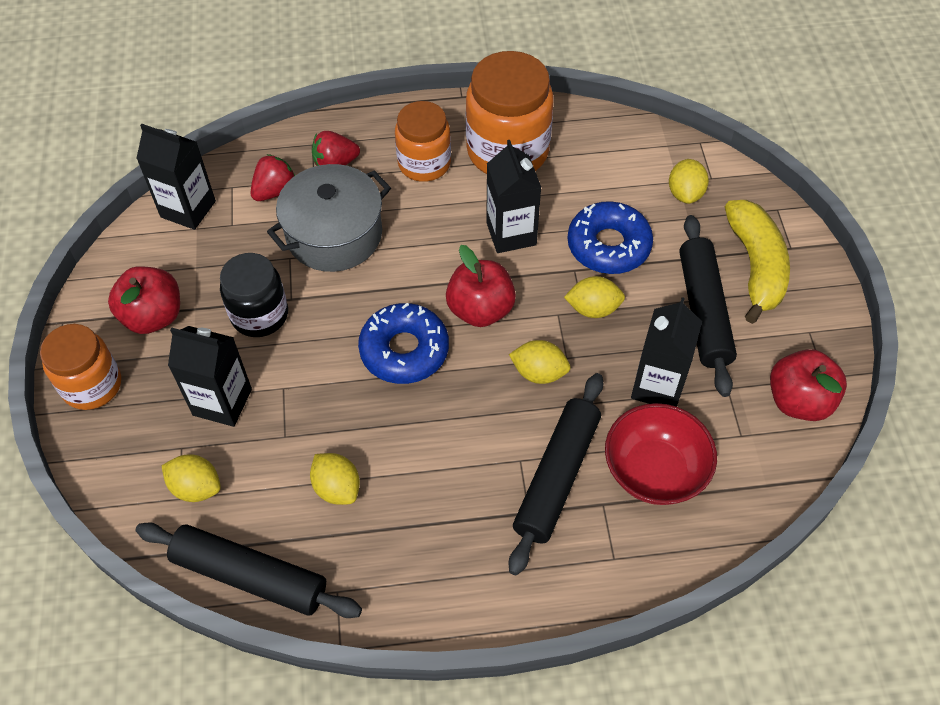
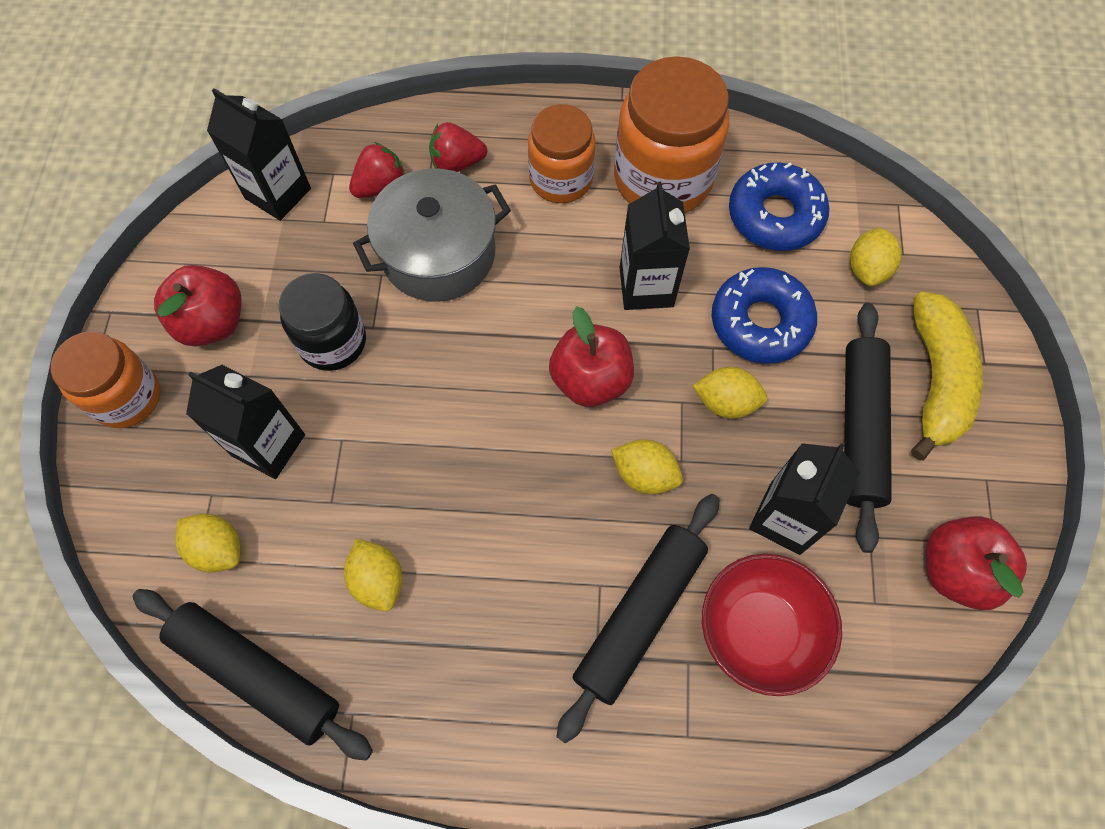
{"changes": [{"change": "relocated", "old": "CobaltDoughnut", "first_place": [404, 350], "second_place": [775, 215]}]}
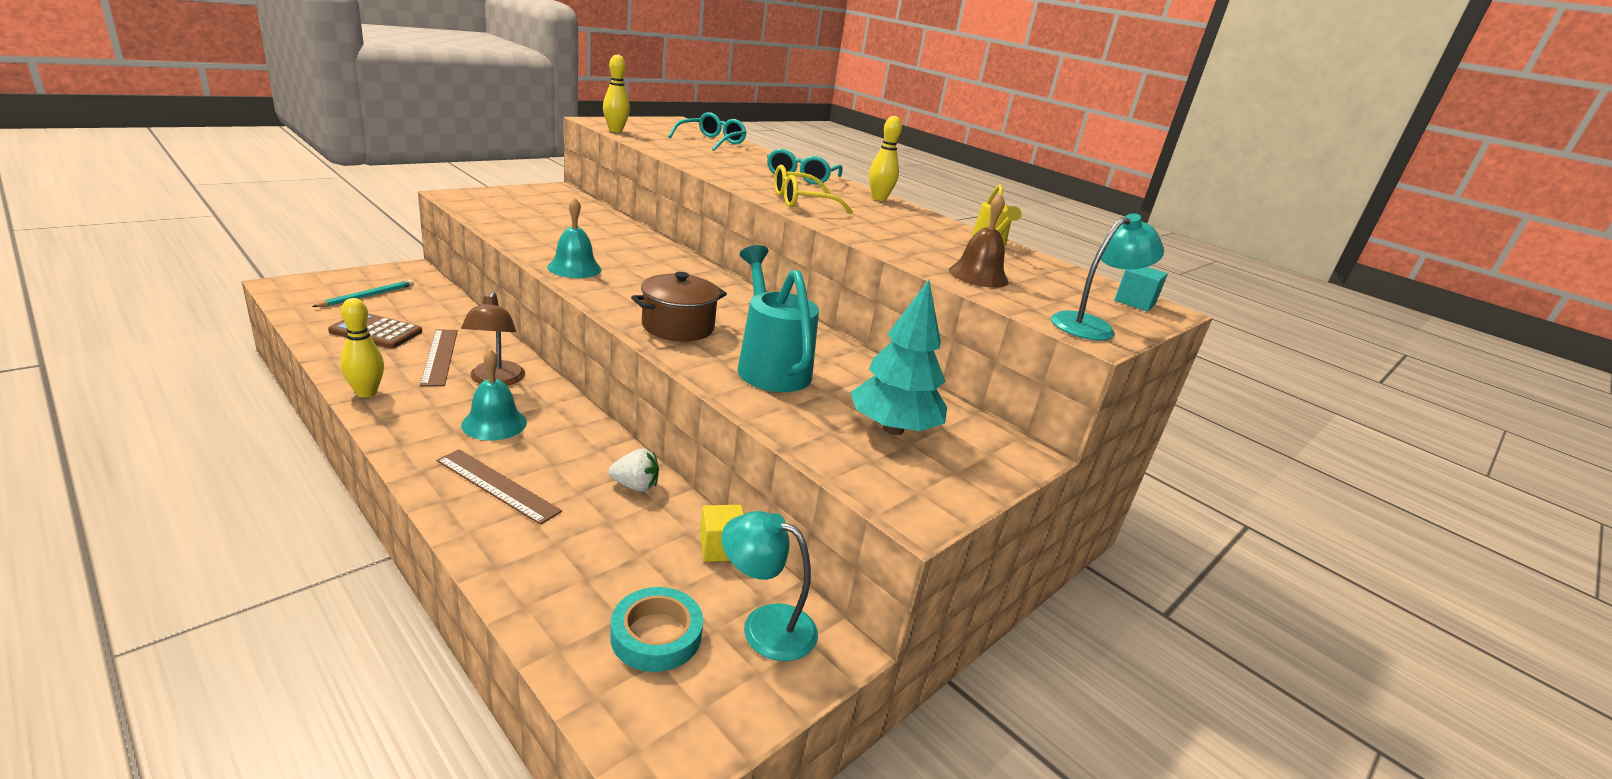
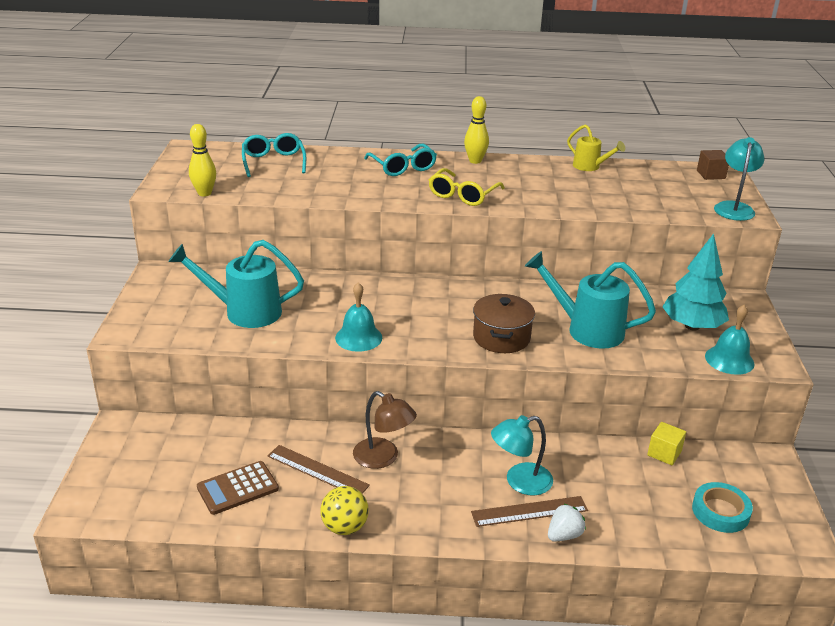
{"changes": [{"change": "appeared", "new": "AquaSprinklingCan", "second_place": [245, 312]}, {"change": "exchanged", "old": "GoldenSkittle", "new": "GoldenBall", "first_place": [366, 392], "second_place": [345, 527]}, {"change": "relocated", "old": "AquaDeskLamp", "first_place": [765, 625], "second_place": [520, 482]}, {"change": "relocated", "old": "WhiteBerry", "first_place": [635, 486], "second_place": [564, 535]}, {"change": "colour", "old": "AquaCube", "new": "DarkBrownCube", "first_place": [1135, 302], "second_place": [711, 174]}, {"change": "relocated", "old": "AquaBell", "first_place": [494, 423], "second_place": [729, 360]}, {"change": "missing", "old": "AquaLeadPencil", "first_place": [367, 296]}, {"change": "missing", "old": "DarkBrownBell", "first_place": [978, 275]}]}
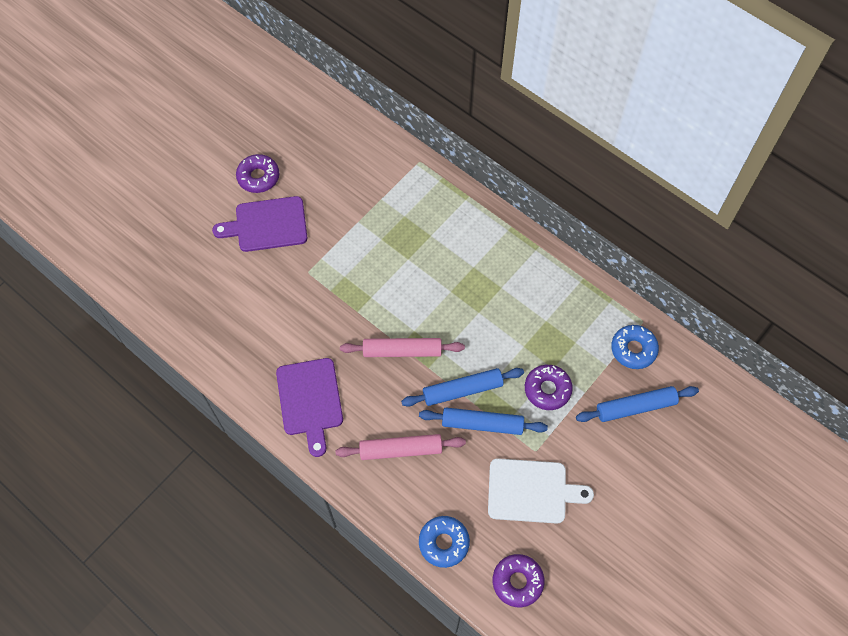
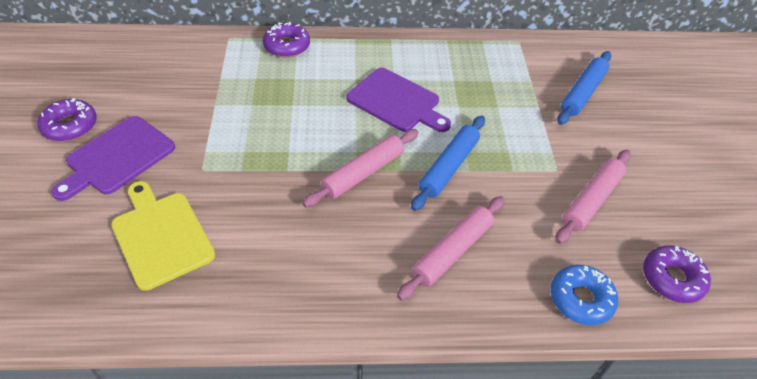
{"changes": [{"change": "appeared", "new": "GoldenCuttingBoard", "second_place": [161, 236]}, {"change": "relocated", "old": "VioletDoughnut", "first_place": [547, 389], "second_place": [287, 46]}, {"change": "relocated", "old": "VioletCuttingBoard", "first_place": [310, 400], "second_place": [396, 101]}, {"change": "exchanged", "old": "WhiteCuttingBoard", "new": "PinkDoughRoller", "first_place": [531, 491], "second_place": [591, 200]}, {"change": "missing", "old": "CobaltDoughRoller", "first_place": [482, 424]}, {"change": "missing", "old": "CobaltDoughnut", "first_place": [633, 349]}]}
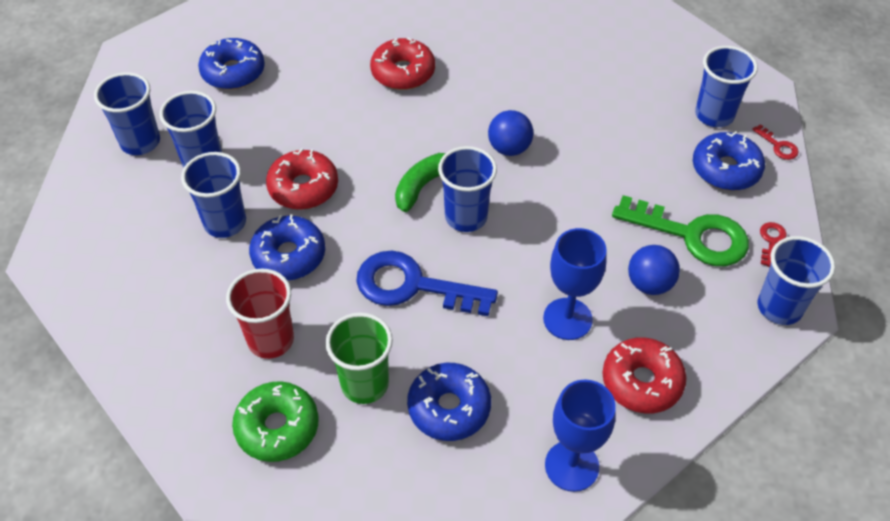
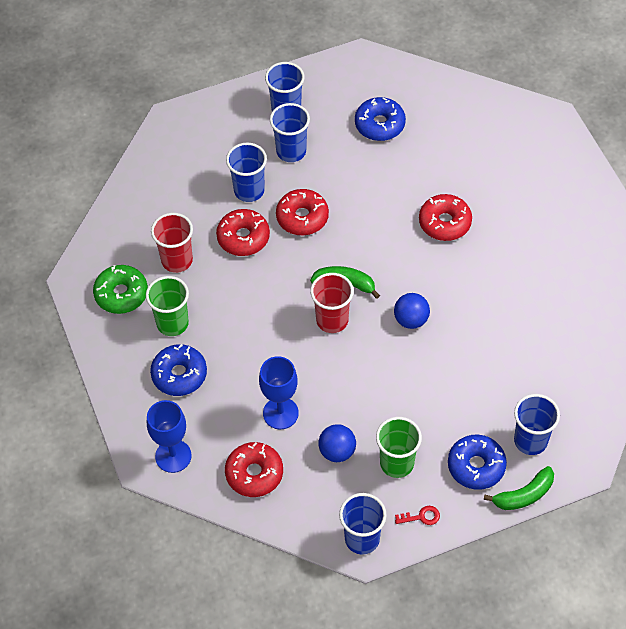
{"changes": [{"change": "colour", "old": "CobaltDoughnut", "new": "RedDoughnut", "first_place": [289, 255], "second_place": [243, 237]}, {"change": "colour", "old": "CobaltTumbler", "new": "RedTumbler", "first_place": [466, 217], "second_place": [332, 320]}, {"change": "exchanged", "old": "GreenDoorKey", "new": "GreenTumbler", "first_place": [691, 235], "second_place": [397, 463]}, {"change": "exchanged", "old": "RedDoorKey", "new": "GreenBanana", "first_place": [778, 146], "second_place": [524, 495]}, {"change": "missing", "old": "CobaltDoorKey", "first_place": [413, 286]}]}
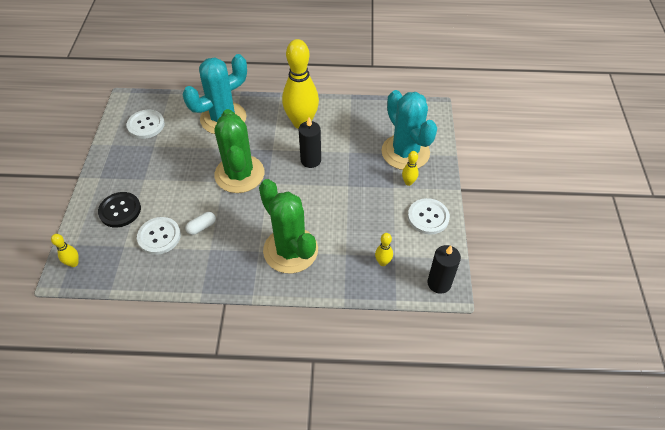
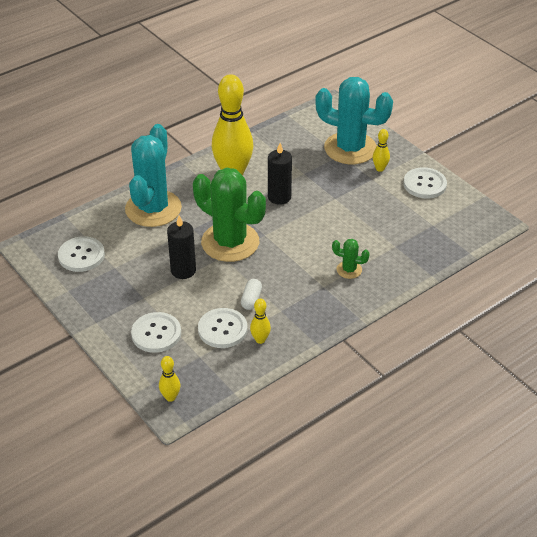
{"changes": [{"change": "colour", "old": "JetBlackShirtButton", "new": "WhiteShirtButton", "first_place": [120, 210], "second_place": [156, 333]}, {"change": "relocated", "old": "JetBlackCandle", "first_place": [439, 283], "second_place": [183, 270]}, {"change": "relocated", "old": "GoldenSkittle", "first_place": [383, 262], "second_place": [260, 340]}, {"change": "size", "old": "GreenSaguaroCactus", "first_place": [290, 250], "second_place": [349, 270], "factor": 0.43}]}
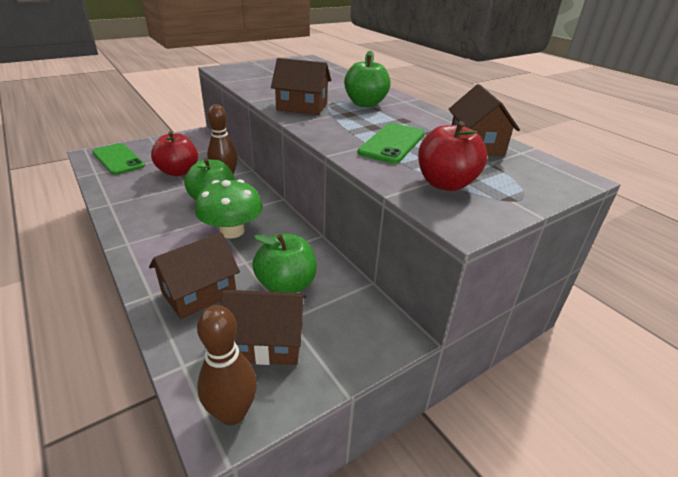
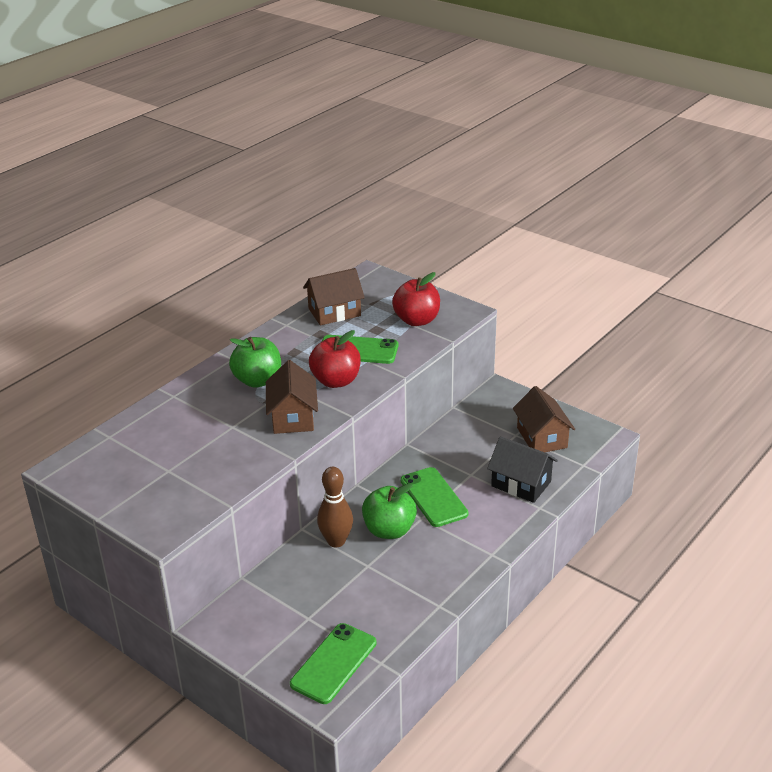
{"changes": [{"change": "relocated", "old": "RedAppleFruit", "first_place": [178, 172], "second_place": [336, 381]}, {"change": "exchanged", "old": "GreenFungus", "new": "GreenSmartphone", "first_place": [232, 231], "second_place": [433, 497]}, {"change": "colour", "old": "DarkBrownToyHouse", "new": "JetBlackToyHouse", "first_place": [199, 293], "second_place": [521, 484]}, {"change": "missing", "old": "DarkBrownSkittle", "first_place": [232, 413]}, {"change": "missing", "old": "GreenAppleFruit", "first_place": [286, 285]}]}
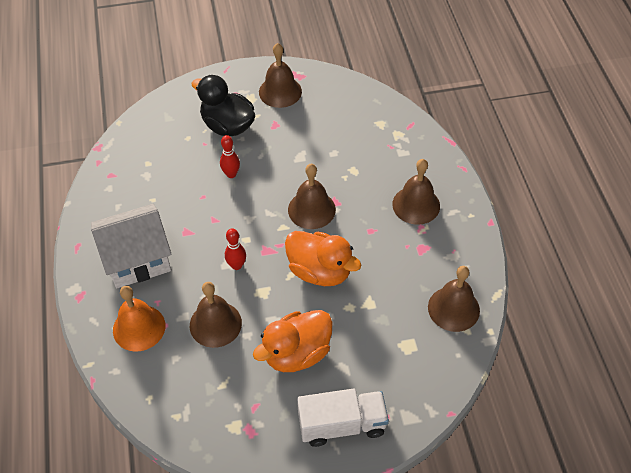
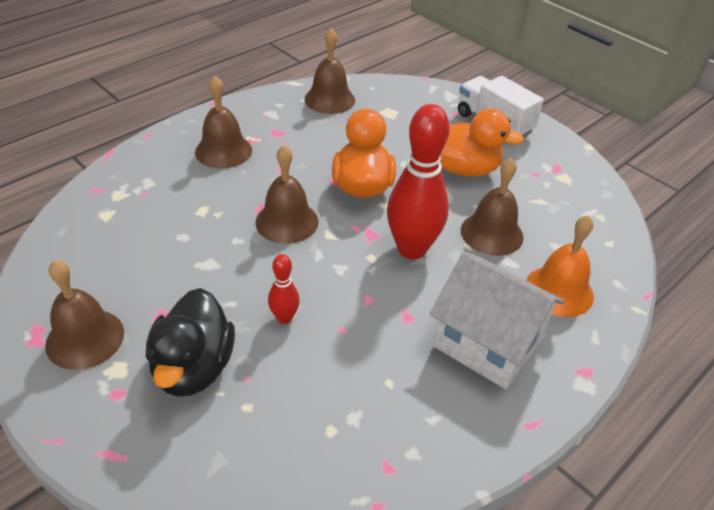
{"changes": [{"change": "size", "old": "RedSkittle", "first_place": [236, 265], "second_place": [412, 249], "factor": 2.12}]}
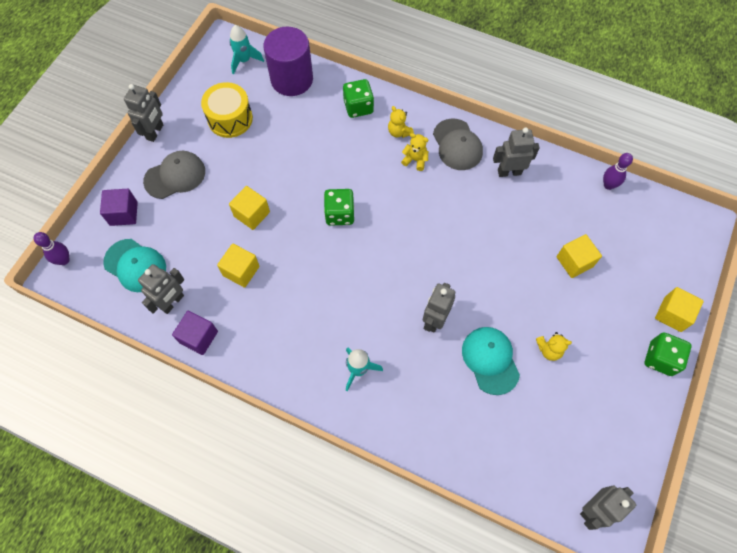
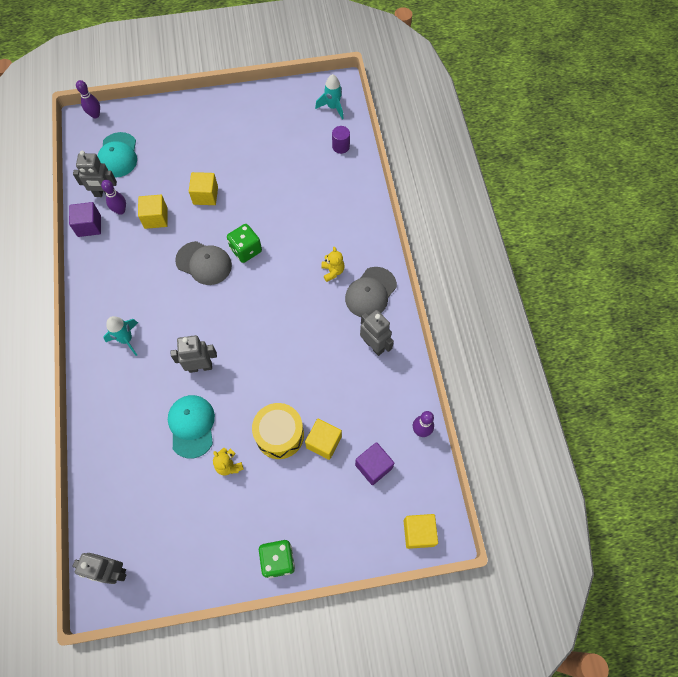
{"changes": [{"change": "appeared", "new": "VioletSkittle", "second_place": [120, 210]}, {"change": "spun", "old": "AquaPeakedCap", "first_place": [490, 360], "second_place": [191, 426], "degrees": -45}, {"change": "relocated", "old": "GreyPeakedCap", "first_place": [175, 176], "second_place": [204, 263]}, {"change": "relocated", "old": "GoldenDrum", "first_place": [230, 119], "second_place": [279, 435]}, {"change": "size", "old": "VioletSolidCylinder", "first_place": [292, 79], "second_place": [341, 146], "factor": 0.45}, {"change": "relocated", "old": "VioletCube", "first_place": [124, 213], "second_place": [373, 466]}, {"change": "relocated", "old": "GoldenCube", "first_place": [672, 314], "second_place": [418, 533]}, {"change": "missing", "old": "GreyToyRobot", "first_place": [155, 132]}, {"change": "missing", "old": "GreenDice", "first_place": [358, 107]}, {"change": "missing", "old": "GoldenTeddy", "first_place": [399, 132]}]}
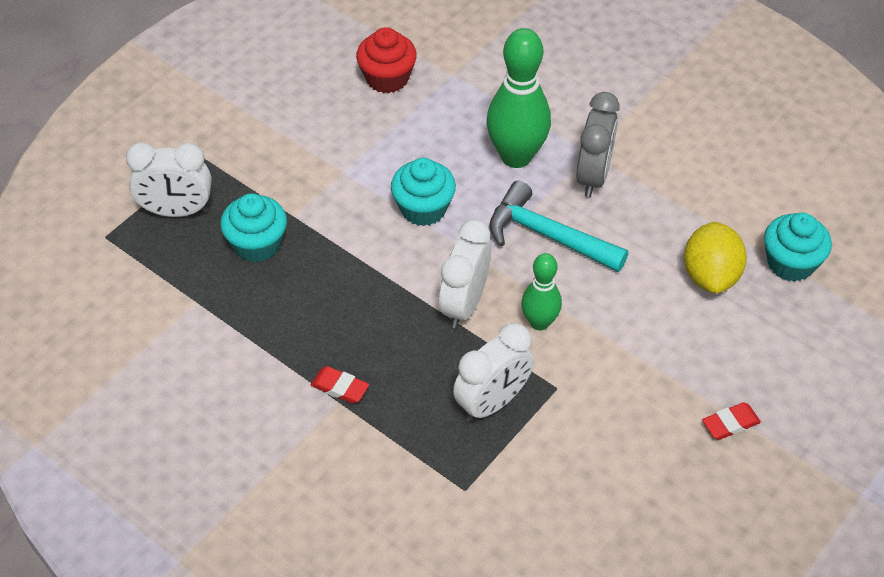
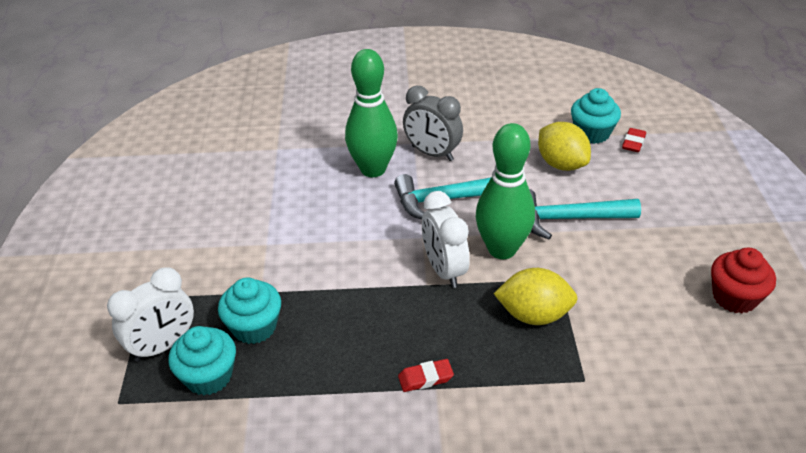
{"changes": [{"change": "relocated", "old": "AquaCupcake", "first_place": [423, 208], "second_place": [208, 376]}, {"change": "spun", "old": "GreyAlarmClock", "first_place": [593, 176], "second_place": [432, 153], "degrees": 150}, {"change": "size", "old": "GreenSkittle", "first_place": [539, 322], "second_place": [502, 249], "factor": 1.73}, {"change": "exchanged", "old": "WhiteAlarmClock", "new": "GoldenToyLemon", "first_place": [492, 403], "second_place": [533, 315]}, {"change": "appeared", "new": "AquaCarpenter'sHammer", "second_place": [568, 219]}, {"change": "relocated", "old": "RedPencilEraser", "first_place": [730, 423], "second_place": [633, 143]}, {"change": "relocated", "old": "RedCupcake", "first_place": [387, 78], "second_place": [734, 297]}]}
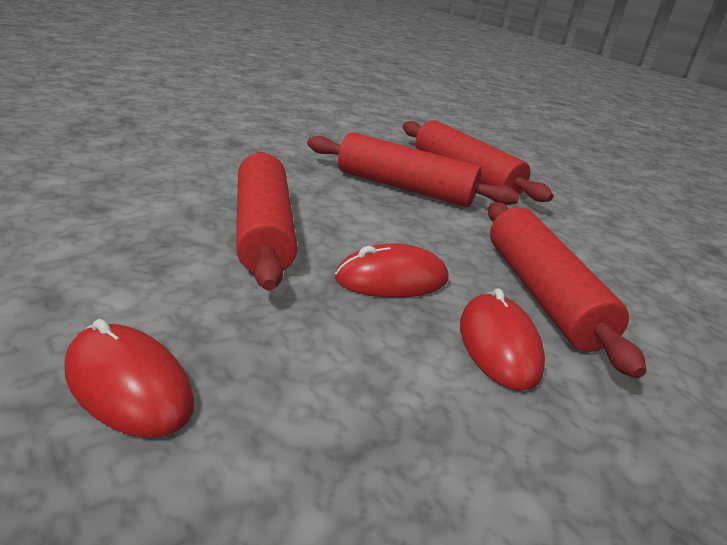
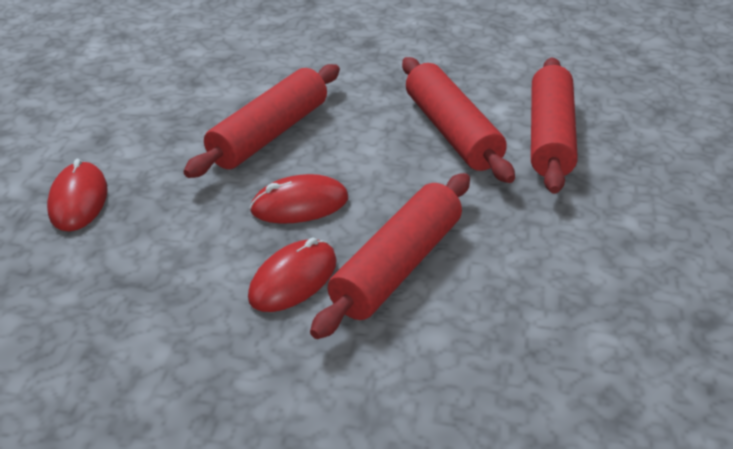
{"changes": [{"change": "spun", "old": "RedComputerMouse", "first_place": [392, 279], "second_place": [299, 204], "degrees": -45}]}
